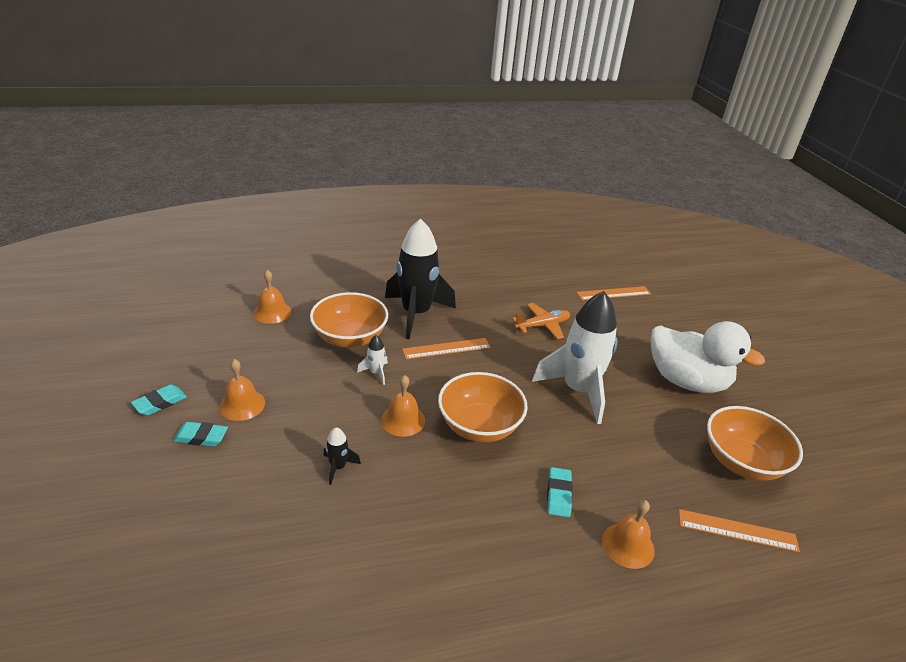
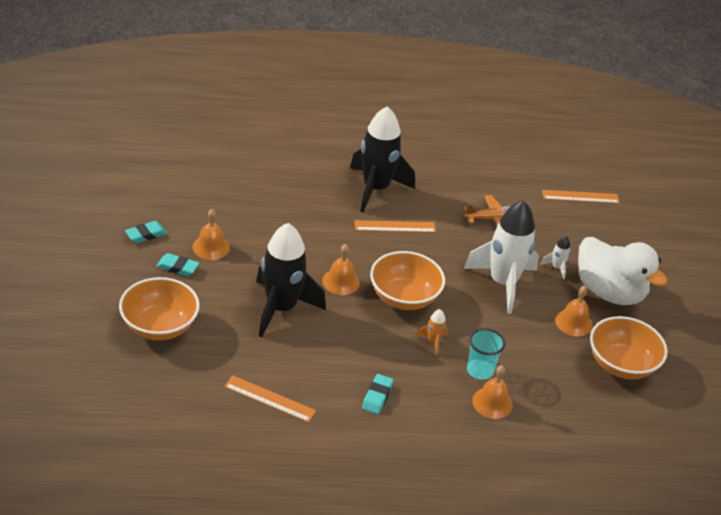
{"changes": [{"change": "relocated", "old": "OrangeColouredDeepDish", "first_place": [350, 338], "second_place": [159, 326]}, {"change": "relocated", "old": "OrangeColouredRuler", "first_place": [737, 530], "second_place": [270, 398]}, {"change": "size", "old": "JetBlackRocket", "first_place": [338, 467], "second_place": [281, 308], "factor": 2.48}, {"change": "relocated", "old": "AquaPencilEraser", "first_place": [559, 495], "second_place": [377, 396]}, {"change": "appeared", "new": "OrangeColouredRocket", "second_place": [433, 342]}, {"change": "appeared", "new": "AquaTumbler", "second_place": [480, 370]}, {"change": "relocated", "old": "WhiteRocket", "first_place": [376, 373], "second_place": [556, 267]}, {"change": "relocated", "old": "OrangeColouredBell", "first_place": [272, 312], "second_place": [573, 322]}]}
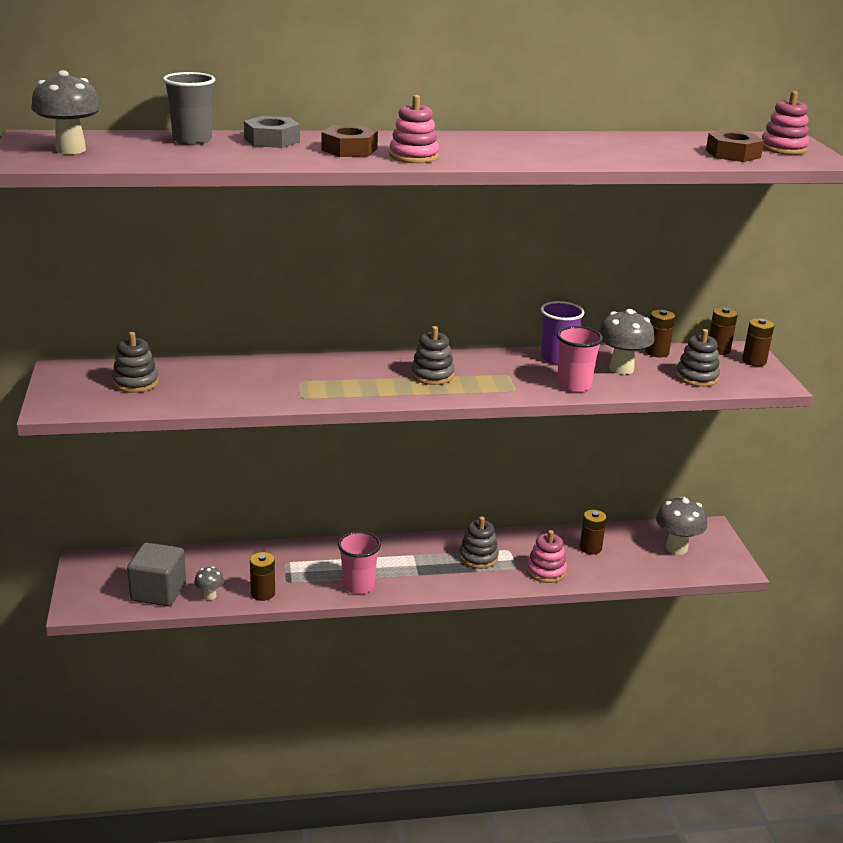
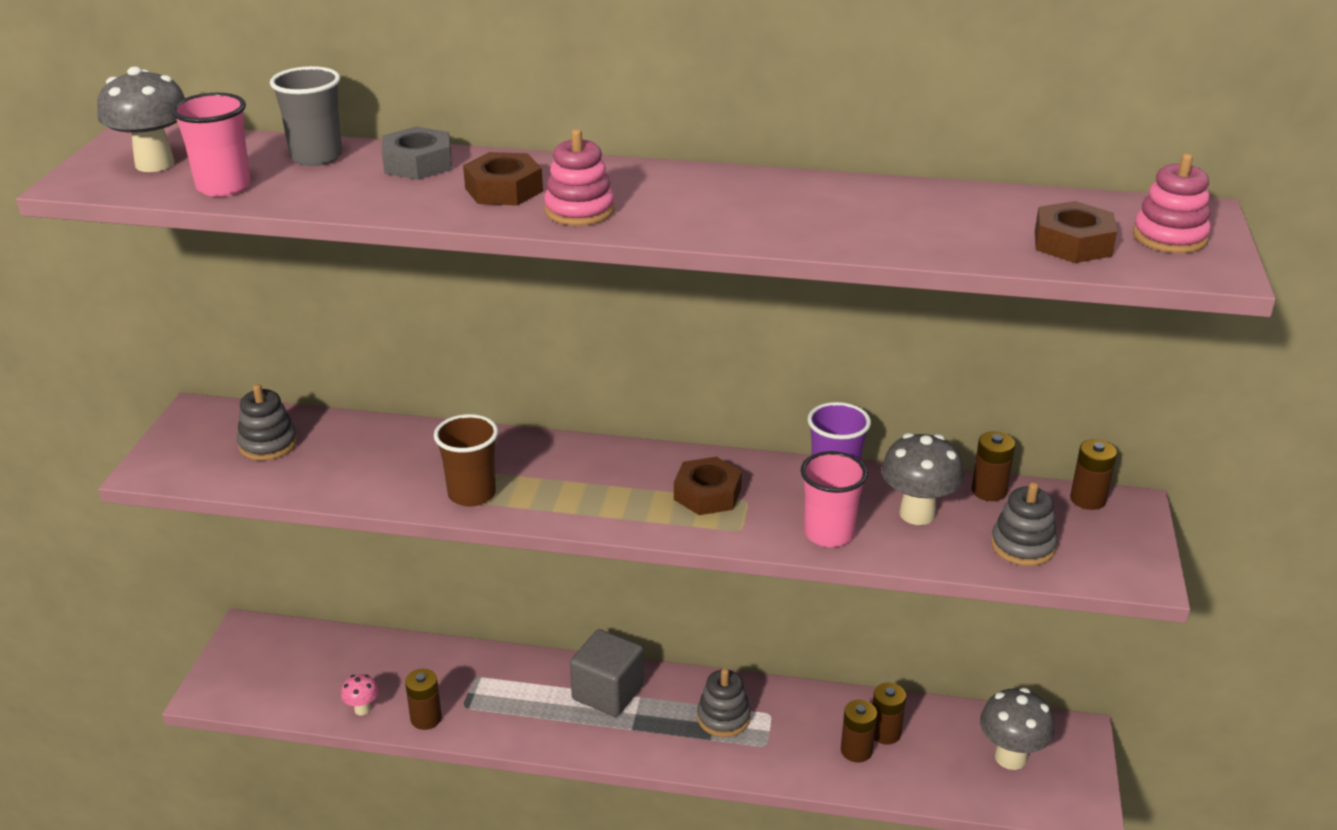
{"changes": [{"change": "relocated", "old": "PinkTumbler", "first_place": [358, 585], "second_place": [223, 187]}, {"change": "colour", "old": "GreyFungus", "new": "PinkFungus", "first_place": [210, 596], "second_place": [362, 709]}, {"change": "appeared", "new": "DarkBrownTumbler", "second_place": [472, 494]}, {"change": "relocated", "old": "GreyCube", "first_place": [158, 592], "second_place": [608, 692]}, {"change": "appeared", "new": "DarkBrownHexagonNut", "second_place": [707, 494]}, {"change": "relocated", "old": "DarkBrownPowerCell", "first_place": [754, 361], "second_place": [856, 750]}, {"change": "missing", "old": "GreyStackingRings", "first_place": [432, 375]}, {"change": "missing", "old": "PinkStackingRings", "first_place": [546, 571]}]}
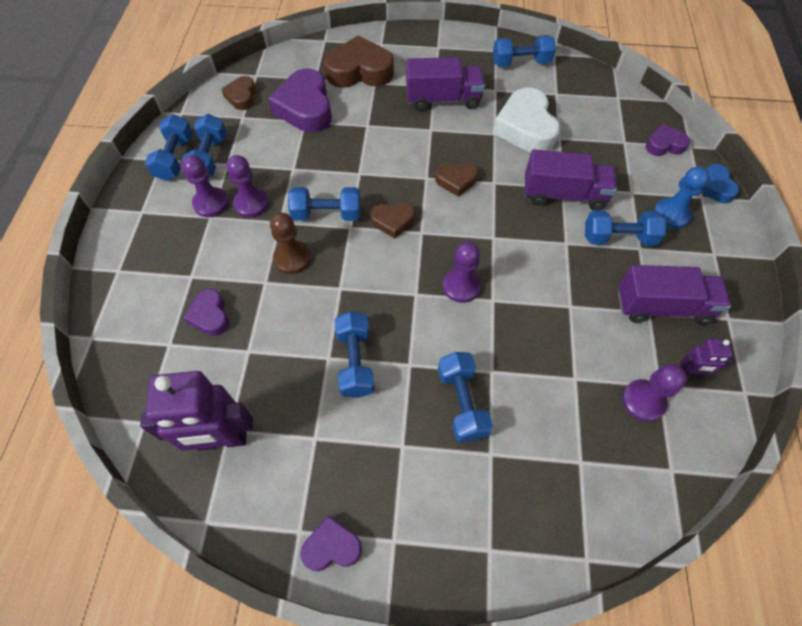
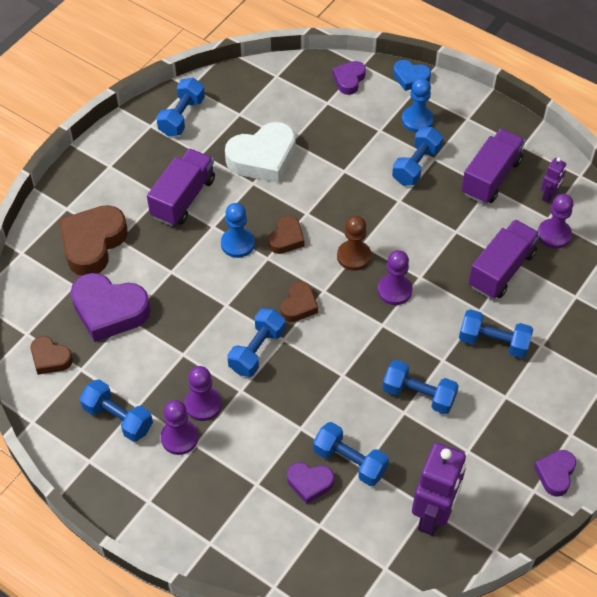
{"changes": [{"change": "appeared", "new": "CobaltChessPawn", "second_place": [237, 244]}, {"change": "spun", "old": "WhiteLoveHeart", "first_place": [525, 128], "second_place": [263, 158], "degrees": -45}, {"change": "relocated", "old": "CobaltDumbbell", "first_place": [175, 158], "second_place": [350, 461]}, {"change": "relocated", "old": "DarkBrownChessPawn", "first_place": [292, 258], "second_place": [353, 256]}, {"change": "relocated", "old": "VioletTruck", "first_place": [563, 195], "second_place": [501, 270]}]}
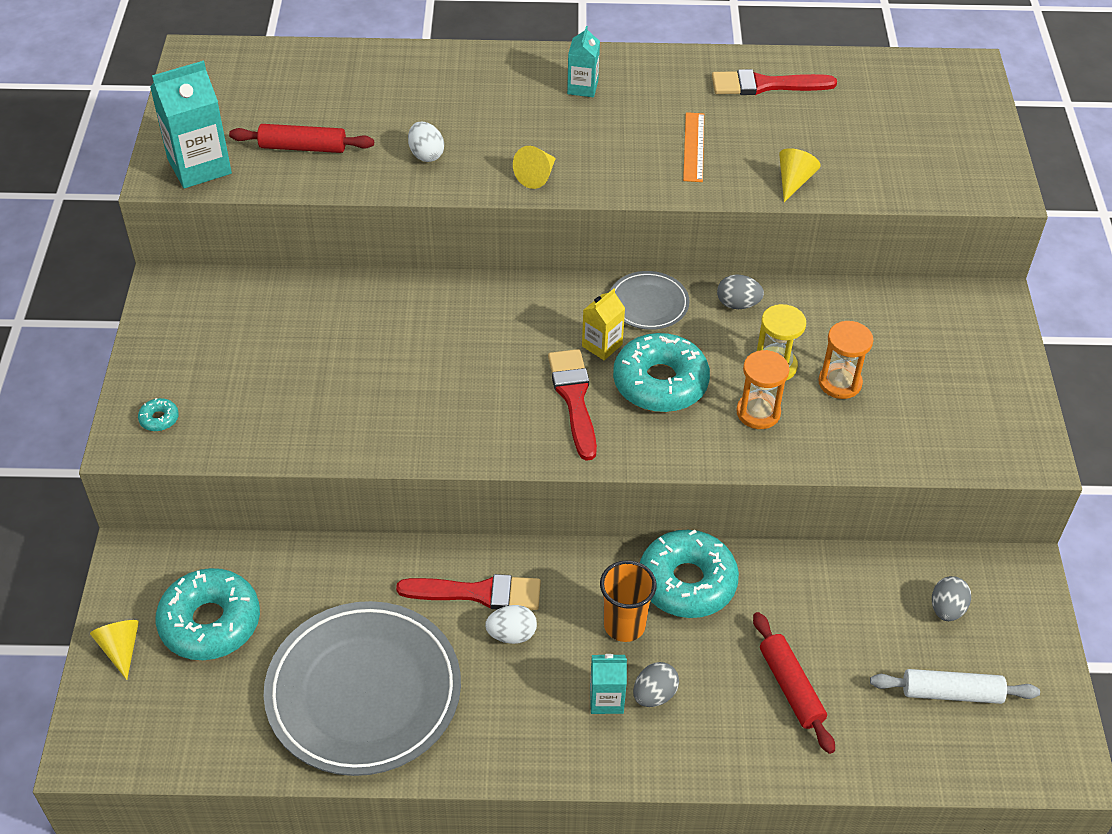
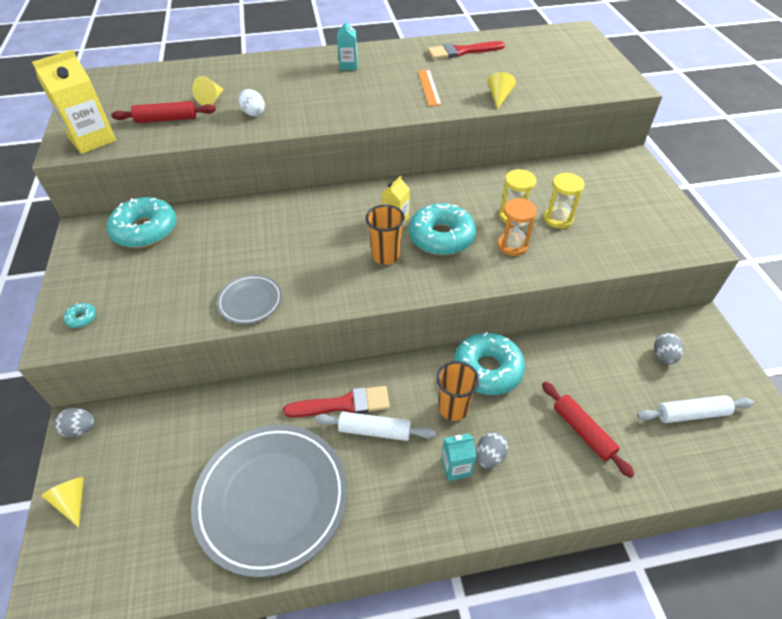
{"changes": [{"change": "colour", "old": "AquaMilkCarton", "new": "GoldenMilkCarton", "first_place": [199, 166], "second_place": [92, 139]}, {"change": "relocated", "old": "GreyToyEgg", "first_place": [737, 304], "second_place": [80, 429]}, {"change": "relocated", "old": "AquaDoughnut", "first_place": [210, 623], "second_place": [145, 230]}, {"change": "relocated", "old": "GoldenCone", "first_place": [537, 176], "second_place": [211, 100]}, {"change": "relocated", "old": "GreyDinnerPlate", "first_place": [648, 304], "second_place": [250, 301]}, {"change": "exchanged", "old": "WhiteToyEgg", "new": "WhiteDoughRoller", "first_place": [511, 634], "second_place": [374, 430]}, {"change": "exchanged", "old": "RedBrush", "new": "OrangeColouredTumbler", "first_place": [574, 398], "second_place": [385, 256]}, {"change": "colour", "old": "OrangeColouredHourglass", "new": "GoldenHourglass", "first_place": [840, 383], "second_place": [558, 219]}]}
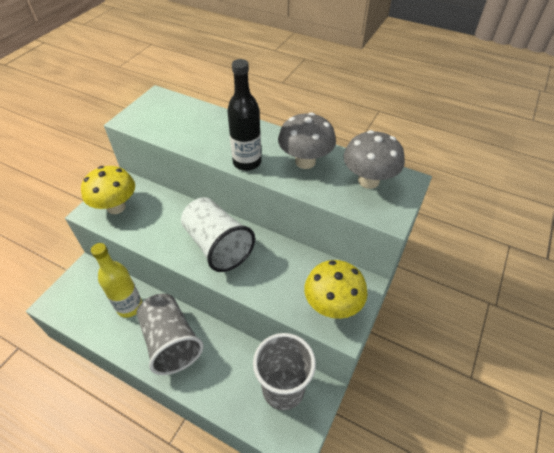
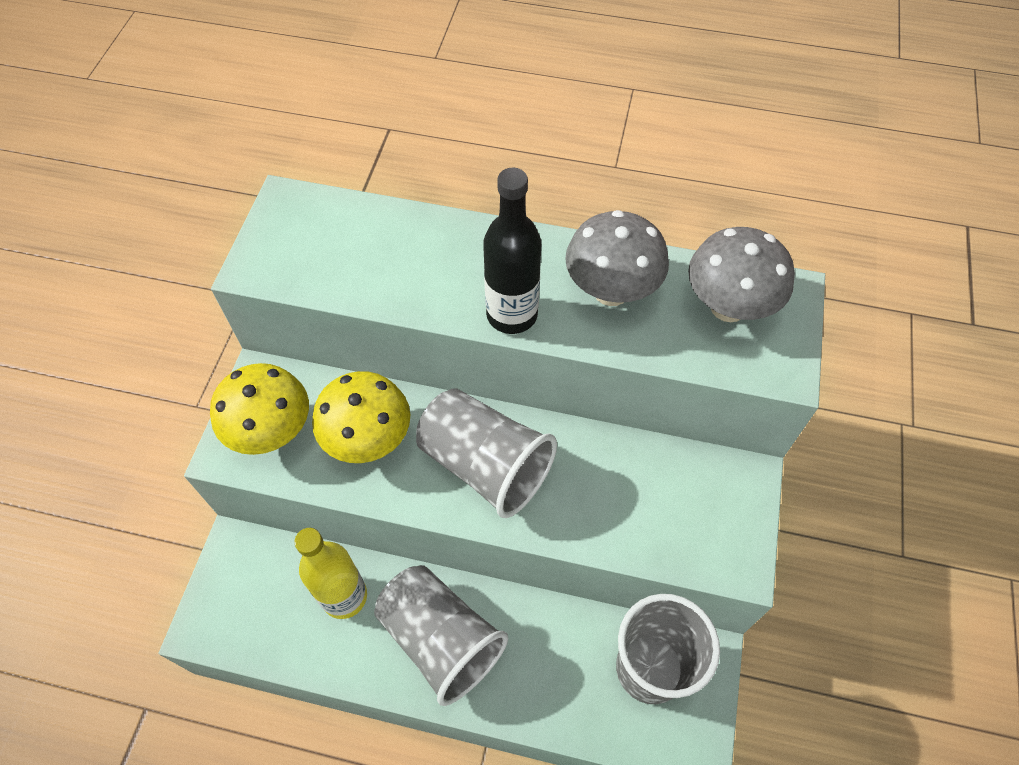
{"changes": [{"change": "relocated", "old": "GoldenFungus", "first_place": [332, 305], "second_place": [368, 440]}, {"change": "colour", "old": "WhiteTumbler", "new": "GreyTumbler", "first_place": [217, 246], "second_place": [485, 465]}]}
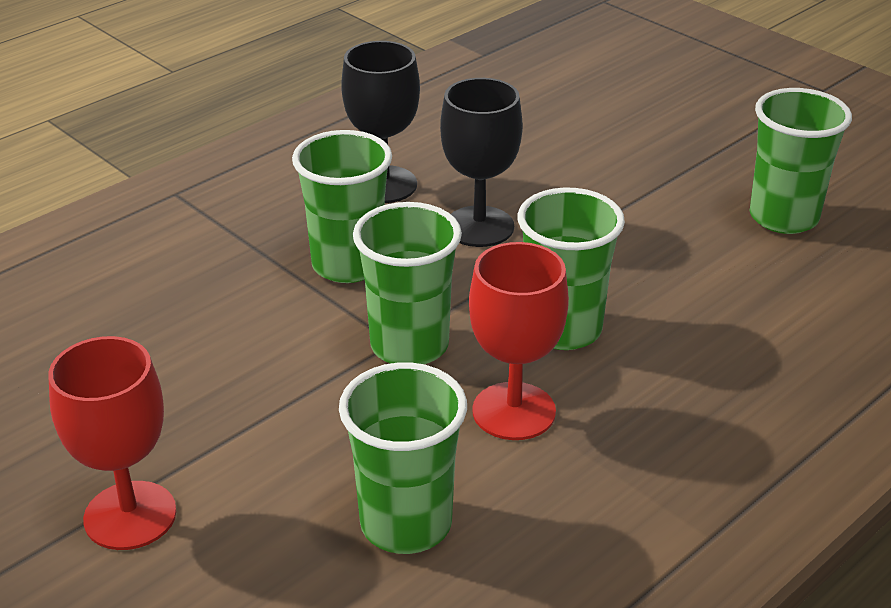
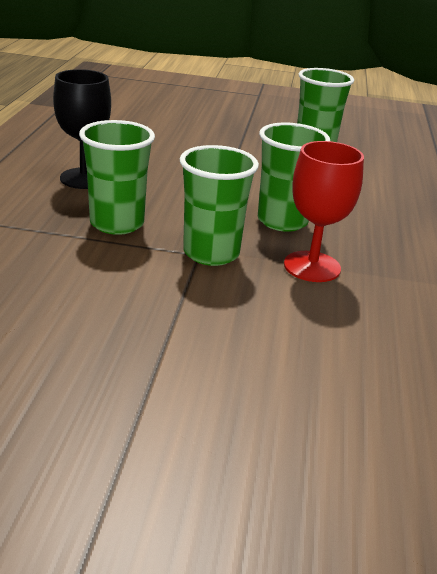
{"changes": [{"change": "missing", "old": "RedChalice", "first_place": [130, 515]}, {"change": "missing", "old": "GreenTumbler", "first_place": [406, 524]}, {"change": "missing", "old": "JetBlackChalice", "first_place": [479, 227]}]}
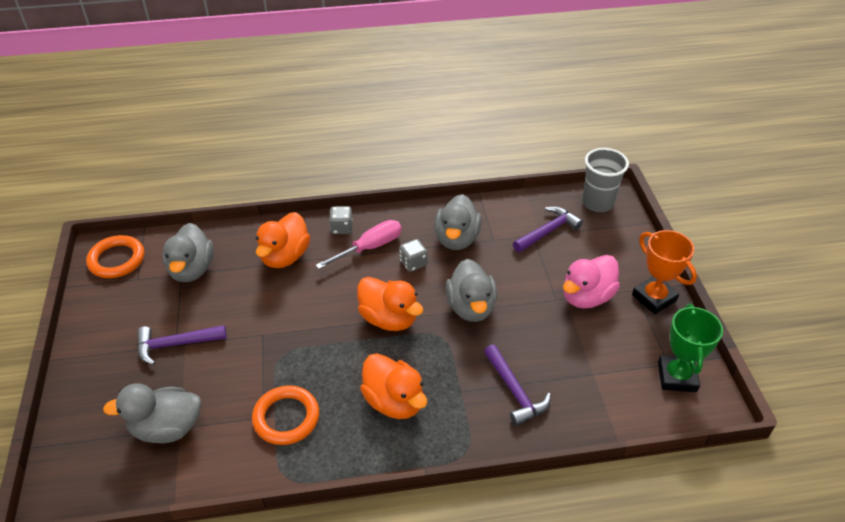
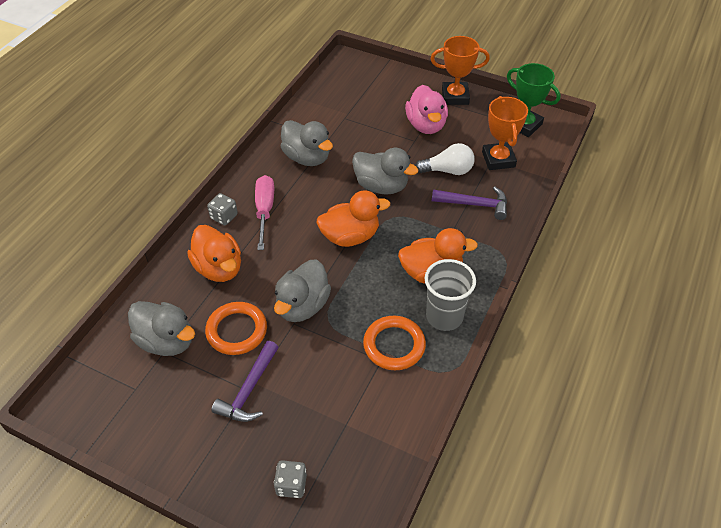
{"changes": [{"change": "relocated", "old": "OrangeColouredHoop", "first_place": [117, 260], "second_place": [237, 331]}, {"change": "relocated", "old": "GreyRubberDuck", "first_place": [167, 428], "second_place": [302, 306]}, {"change": "relocated", "old": "GreyDice", "first_place": [413, 263], "second_place": [291, 485]}, {"change": "appeared", "new": "WhiteLightBulb", "second_place": [448, 170]}, {"change": "relocated", "old": "GreyTumbler", "first_place": [597, 203], "second_place": [444, 316]}, {"change": "appeared", "new": "OrangeColouredTrophy", "second_place": [498, 159]}, {"change": "missing", "old": "VioletCarpenter'sHammer", "first_place": [547, 231]}]}
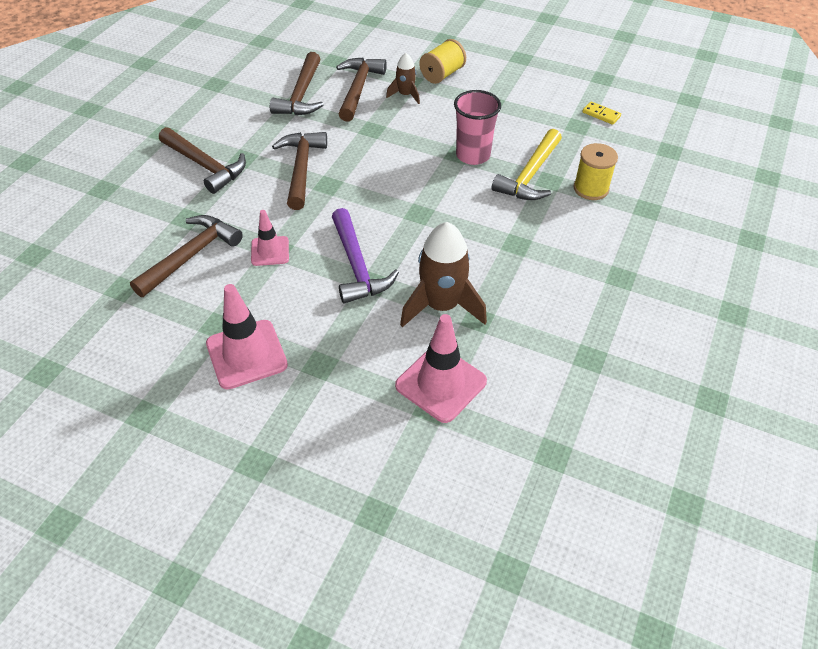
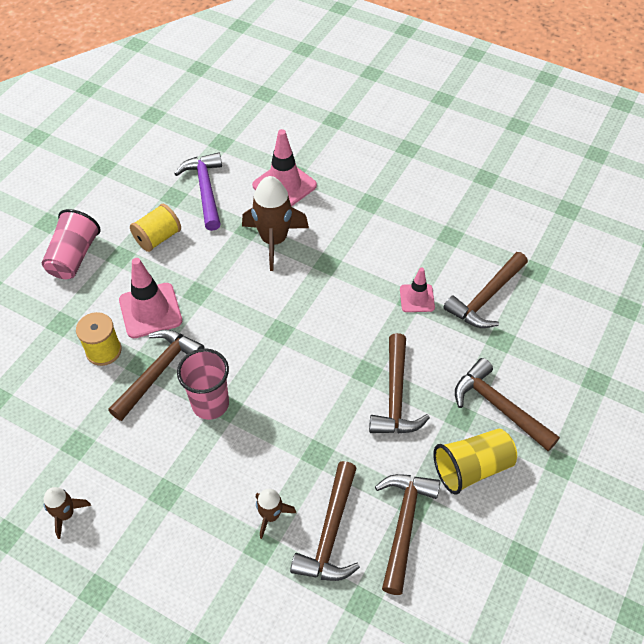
{"changes": [{"change": "appeared", "new": "PinkTumbler", "second_place": [74, 257]}, {"change": "appeared", "new": "DarkBrownRocket", "second_place": [66, 514]}, {"change": "colour", "old": "GoldenCarpenter'sHammer", "new": "DarkBrownCarpenter'sHammer", "first_place": [530, 175], "second_place": [158, 372]}, {"change": "relocated", "old": "PinkTrafficCone", "first_place": [246, 354], "second_place": [150, 310]}, {"change": "relocated", "old": "GoldenSpool", "first_place": [442, 74], "second_place": [158, 238]}, {"change": "relocated", "old": "VioletCarpenter'sHammer", "first_place": [357, 266], "second_place": [205, 190]}, {"change": "appeared", "new": "GoldenTumbler", "second_place": [472, 468]}, {"change": "missing", "old": "GoldenDominoTile", "first_place": [601, 114]}]}
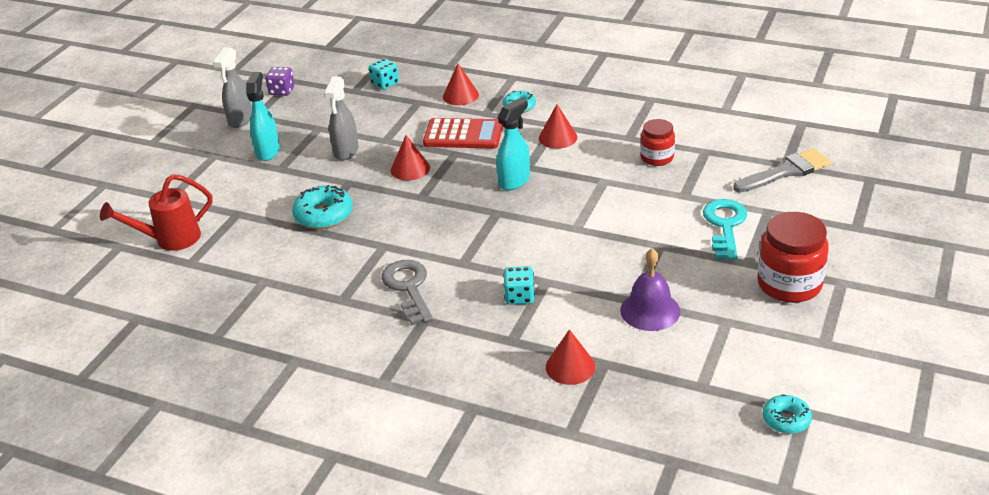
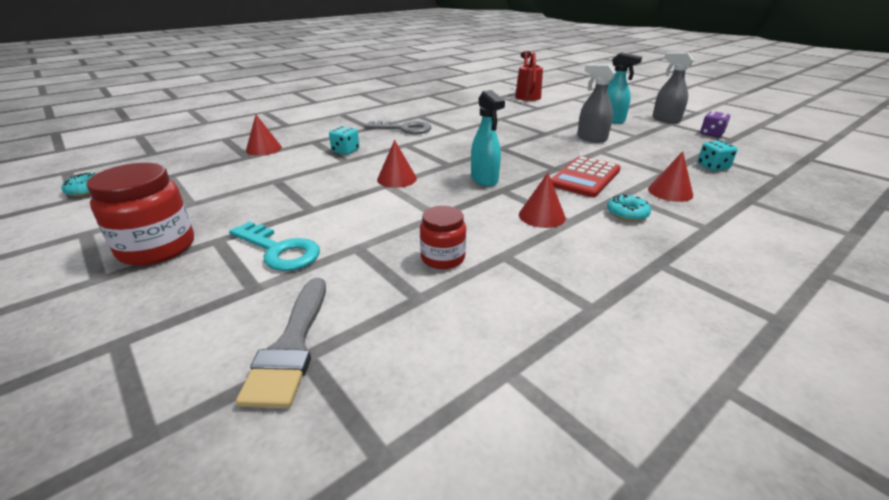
{"changes": [{"change": "relocated", "old": "RedCone", "first_place": [410, 168], "second_place": [397, 179]}, {"change": "missing", "old": "AquaDoughnut", "first_place": [324, 215]}, {"change": "missing", "old": "VioletBell", "first_place": [650, 310]}]}
